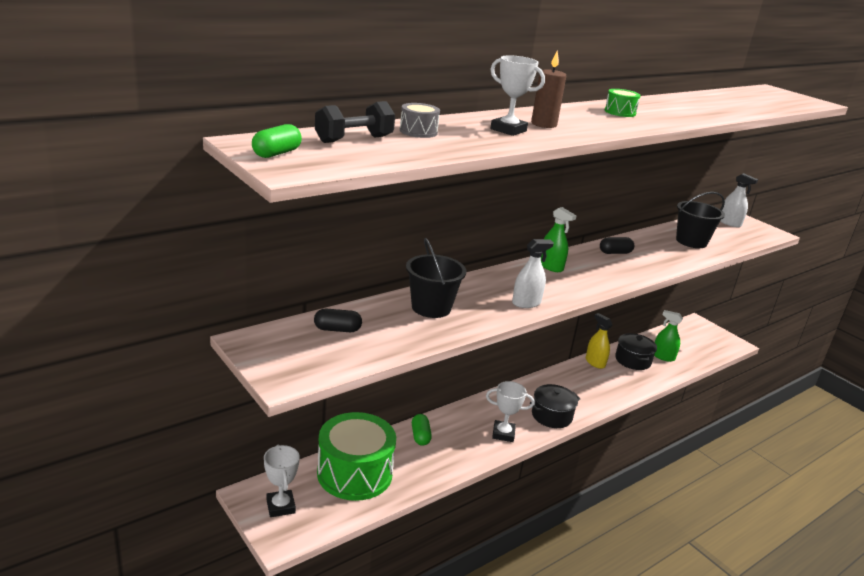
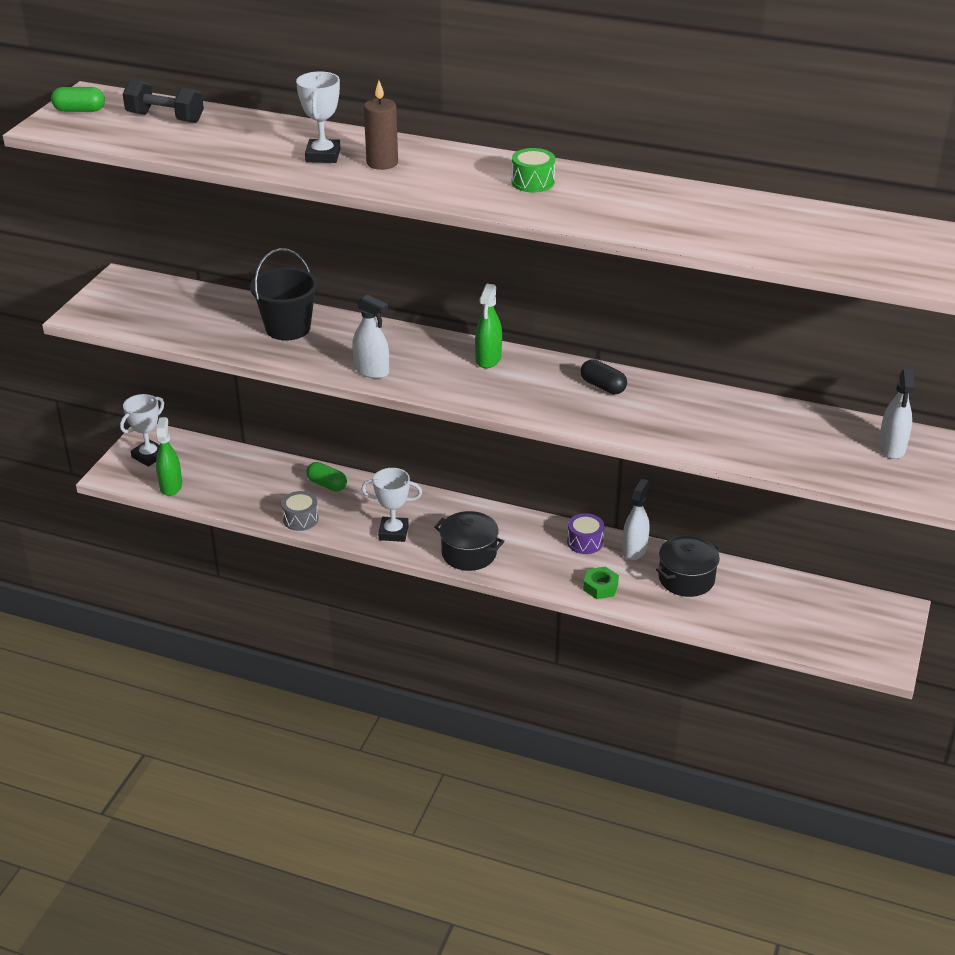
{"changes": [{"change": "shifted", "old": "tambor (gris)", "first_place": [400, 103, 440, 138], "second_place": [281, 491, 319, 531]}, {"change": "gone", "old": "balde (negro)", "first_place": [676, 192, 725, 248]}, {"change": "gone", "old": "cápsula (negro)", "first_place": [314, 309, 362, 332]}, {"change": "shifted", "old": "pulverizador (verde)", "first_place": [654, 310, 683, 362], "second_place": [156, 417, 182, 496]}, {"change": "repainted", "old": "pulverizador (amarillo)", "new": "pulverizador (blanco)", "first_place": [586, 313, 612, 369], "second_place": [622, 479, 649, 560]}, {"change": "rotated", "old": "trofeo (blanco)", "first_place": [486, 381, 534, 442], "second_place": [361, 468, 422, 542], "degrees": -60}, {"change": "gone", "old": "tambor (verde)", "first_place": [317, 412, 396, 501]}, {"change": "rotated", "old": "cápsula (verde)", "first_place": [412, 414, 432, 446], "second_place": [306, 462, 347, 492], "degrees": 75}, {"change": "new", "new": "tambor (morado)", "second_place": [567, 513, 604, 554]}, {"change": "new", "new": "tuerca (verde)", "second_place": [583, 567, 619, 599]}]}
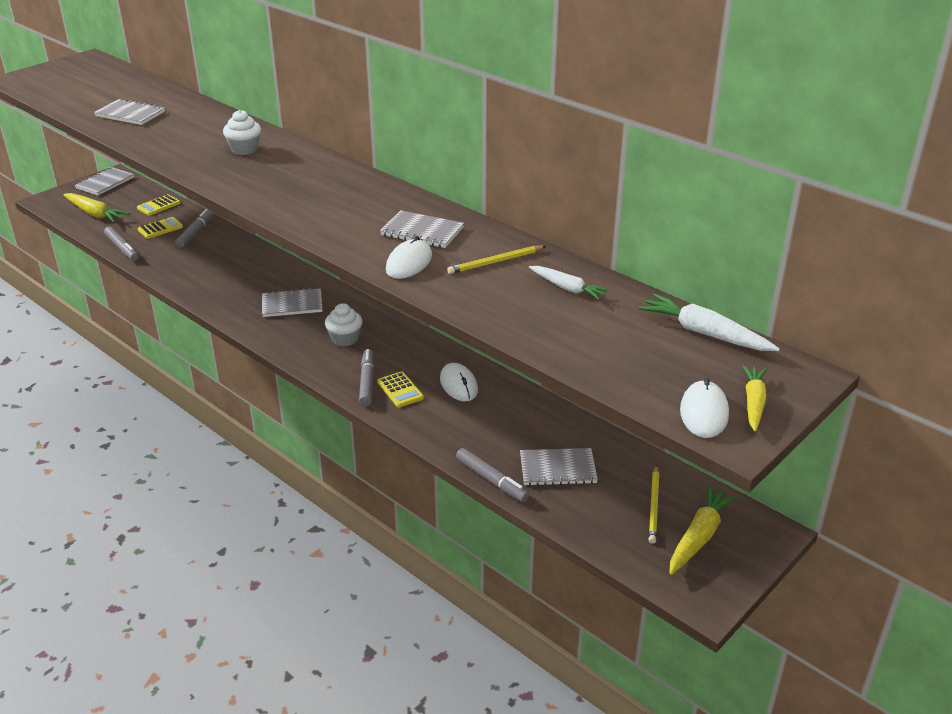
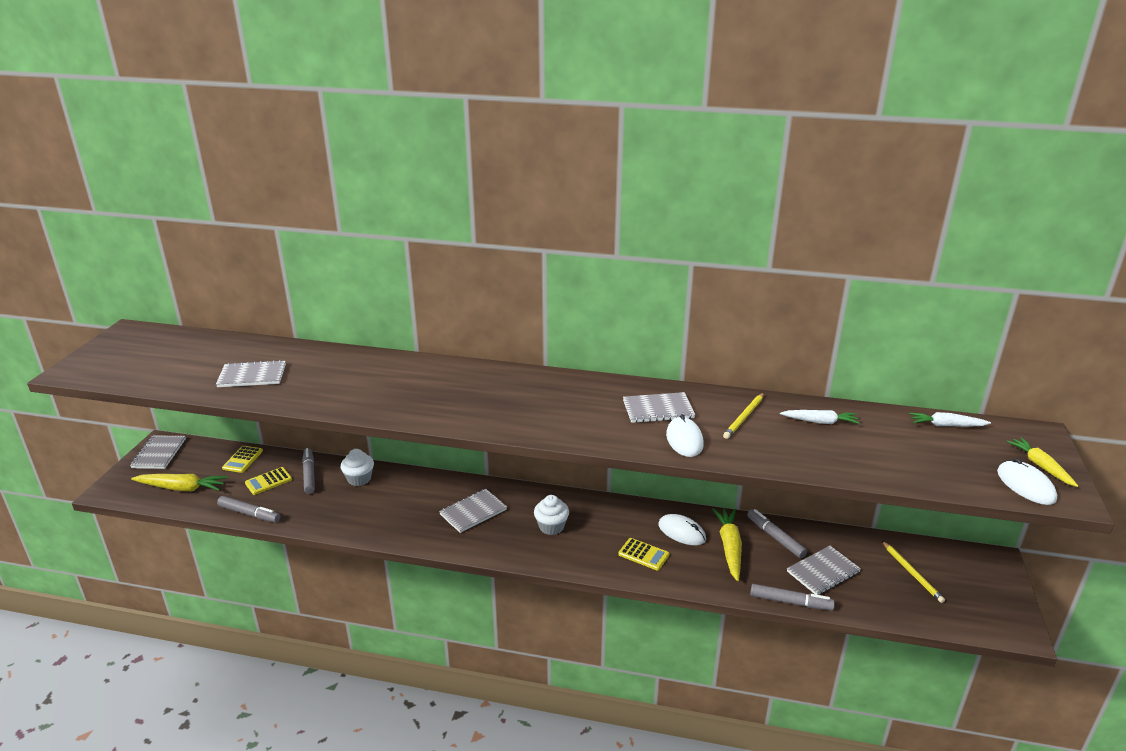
{"changes": [{"change": "shifted", "old": "magdalena (blanco)", "first_place": [223, 110, 261, 155], "second_place": [340, 449, 374, 486]}, {"change": "rotated", "old": "calculadora (amarillo)", "first_place": [138, 217, 183, 239], "second_place": [245, 467, 292, 495], "degrees": -150}, {"change": "scaled", "old": "zanahoria (blanco)", "first_place": [639, 294, 780, 351], "second_place": [909, 412, 991, 427], "factor": 0.66}, {"change": "shifted", "old": "rotulador (gris)", "first_place": [359, 349, 375, 406], "second_place": [747, 509, 807, 558]}, {"change": "shifted", "old": "zanahoria (amarillo)", "first_place": [669, 484, 739, 575], "second_place": [712, 508, 742, 581]}]}
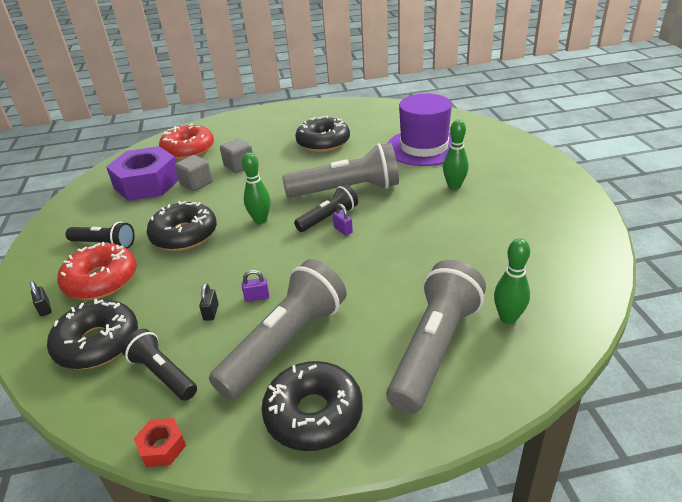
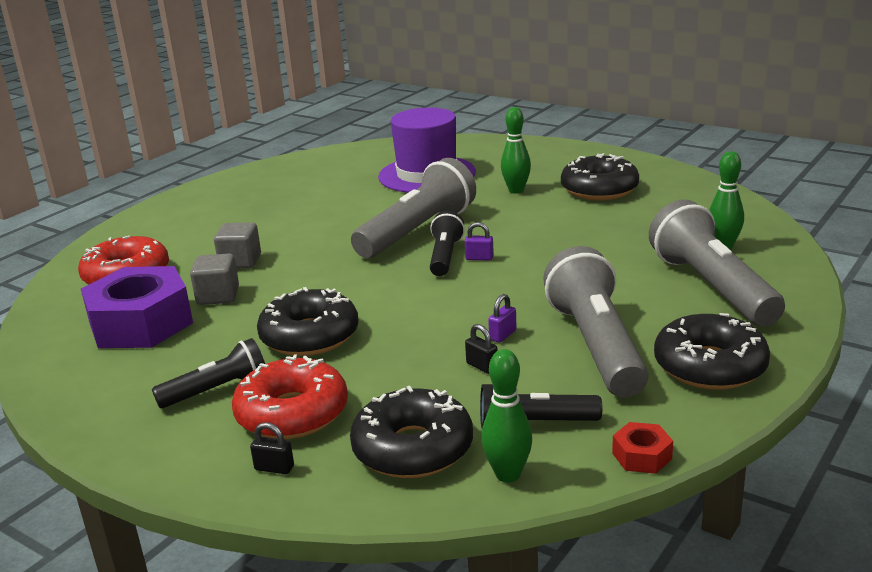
{"changes": [{"change": "shifted", "old": "rosquilla (negro)", "first_place": [295, 116, 350, 152], "second_place": [561, 153, 639, 201]}, {"change": "shifted", "old": "bolo (verde)", "first_place": [242, 153, 270, 224], "second_place": [481, 349, 532, 483]}]}
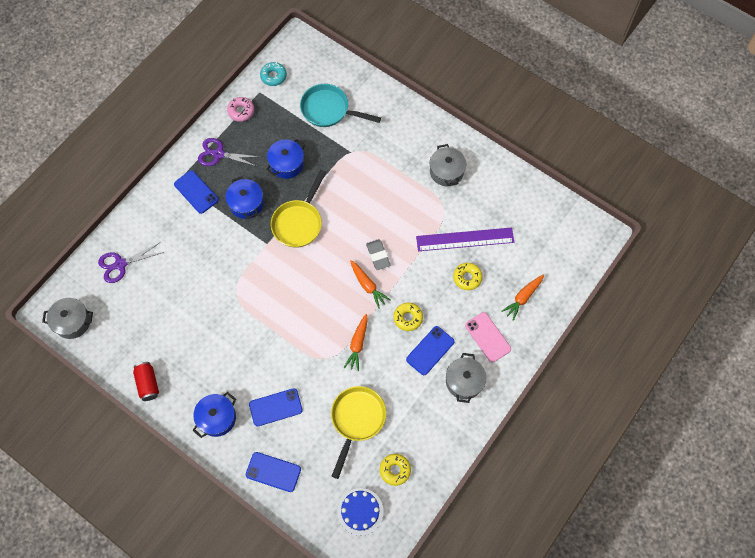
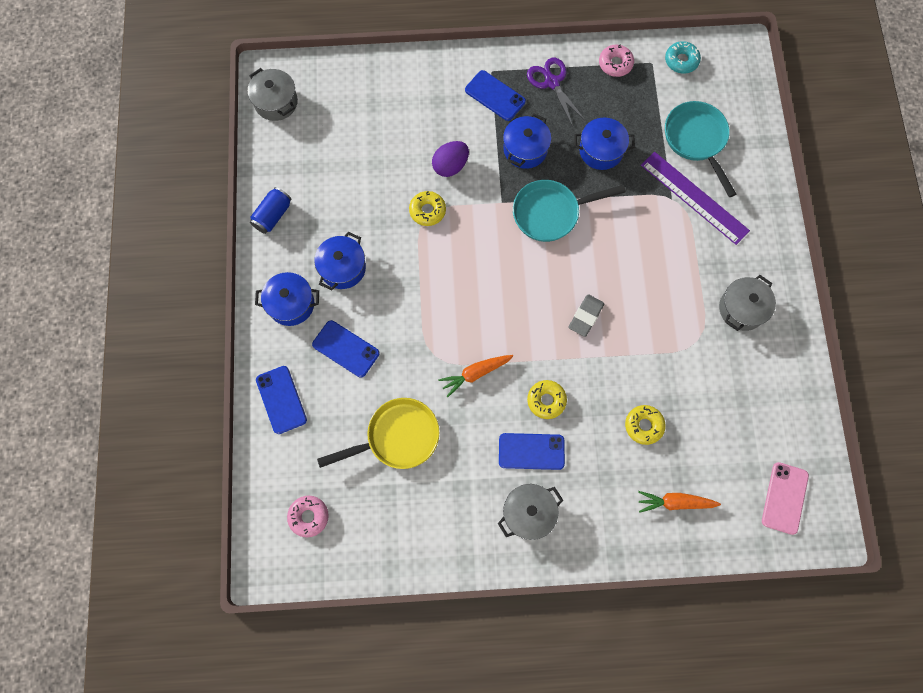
{"changes": [{"change": "rotated", "old": "móvil (azul)", "first_place": [174, 170, 218, 214], "second_place": [465, 70, 526, 121], "degrees": -60}, {"change": "repainted", "old": "sartén (amarillo)", "new": "sartén (turquesa)", "first_place": [271, 170, 326, 248], "second_place": [513, 180, 626, 242]}, {"change": "shifted", "old": "regla (morado)", "first_place": [416, 227, 514, 251], "second_place": [641, 152, 750, 245]}, {"change": "gone", "old": "tijeras (morado)", "first_place": [98, 242, 164, 283]}, {"change": "gone", "old": "zanahoria (naranja)", "first_place": [350, 260, 391, 309]}, {"change": "shifted", "old": "móvil (rosa)", "first_place": [465, 312, 511, 362], "second_place": [762, 462, 809, 535]}, {"change": "repainted", "old": "lata (rojo)", "new": "lata (azul)", "first_place": [133, 362, 159, 401], "second_place": [250, 187, 292, 234]}, {"change": "shifted", "old": "rosquilla (amarillo)", "first_place": [380, 454, 411, 486], "second_place": [409, 191, 446, 226]}, {"change": "swapped", "old": "tarta (azul)", "new": "rosquilla (rosa)", "first_place": [337, 488, 384, 536], "second_place": [287, 495, 329, 537]}, {"change": "new", "new": "huevo (morado)", "second_place": [432, 141, 469, 177]}, {"change": "new", "new": "olla (azul)", "second_place": [314, 232, 366, 290]}]}
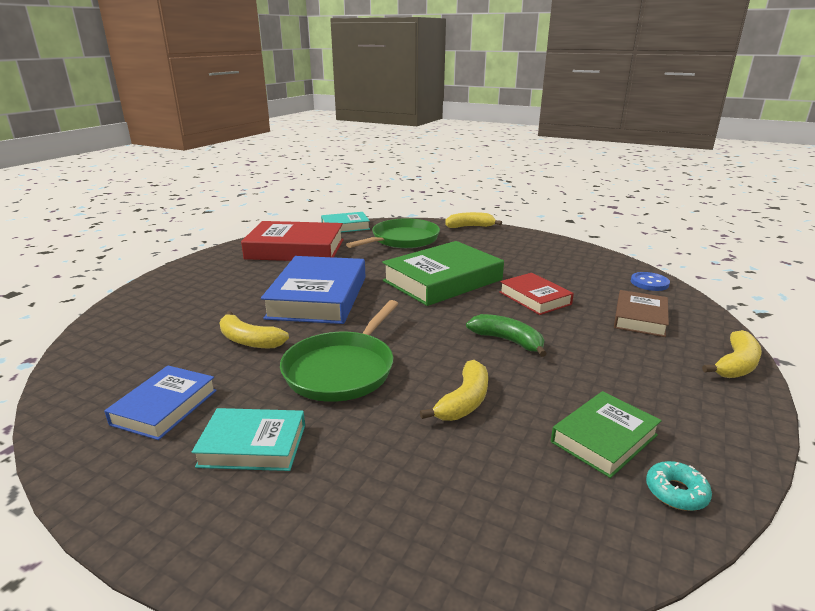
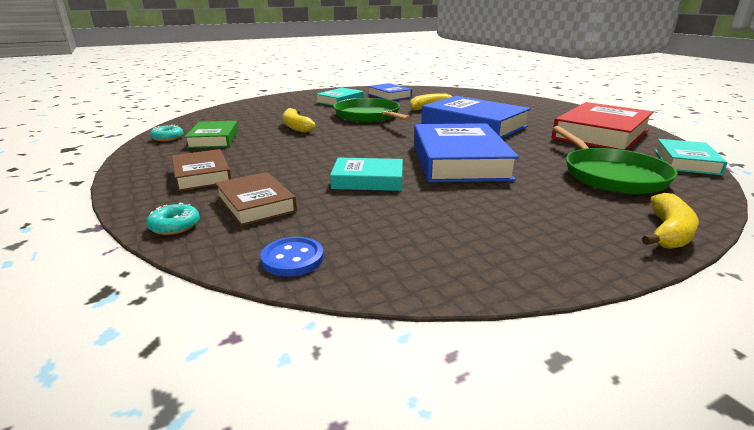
{"changes": [{"change": "repainted", "old": "libro (verde)", "new": "libro (azul)", "first_place": [382, 241, 504, 306], "second_place": [414, 123, 519, 182]}, {"change": "repainted", "old": "libro (rojo)", "new": "libro (turquesa)", "first_place": [500, 273, 574, 315], "second_place": [330, 157, 403, 191]}, {"change": "gone", "old": "plátano (verde)", "first_place": [466, 314, 547, 357]}, {"change": "gone", "old": "plátano (amarillo)", "first_place": [702, 330, 762, 378]}, {"change": "new", "new": "libro (marrón)", "second_place": [172, 149, 231, 191]}, {"change": "new", "new": "rosquilla (turquesa)", "second_place": [146, 203, 200, 235]}]}
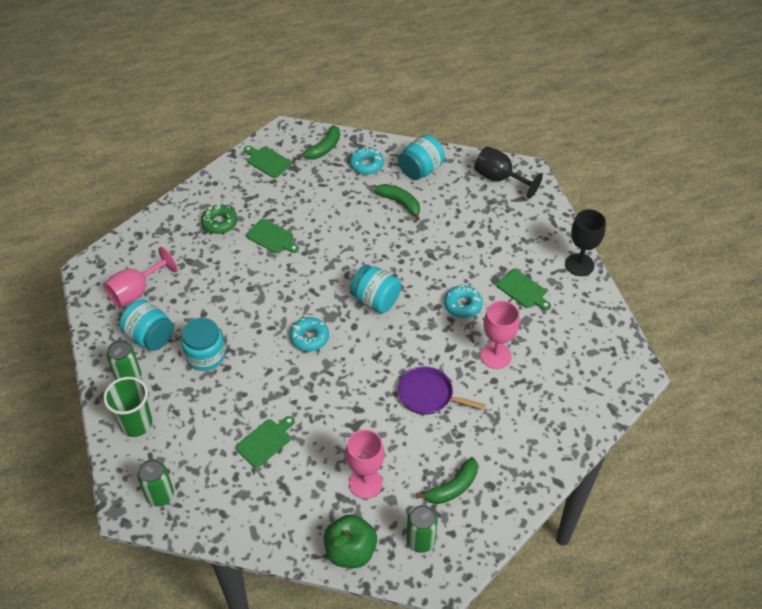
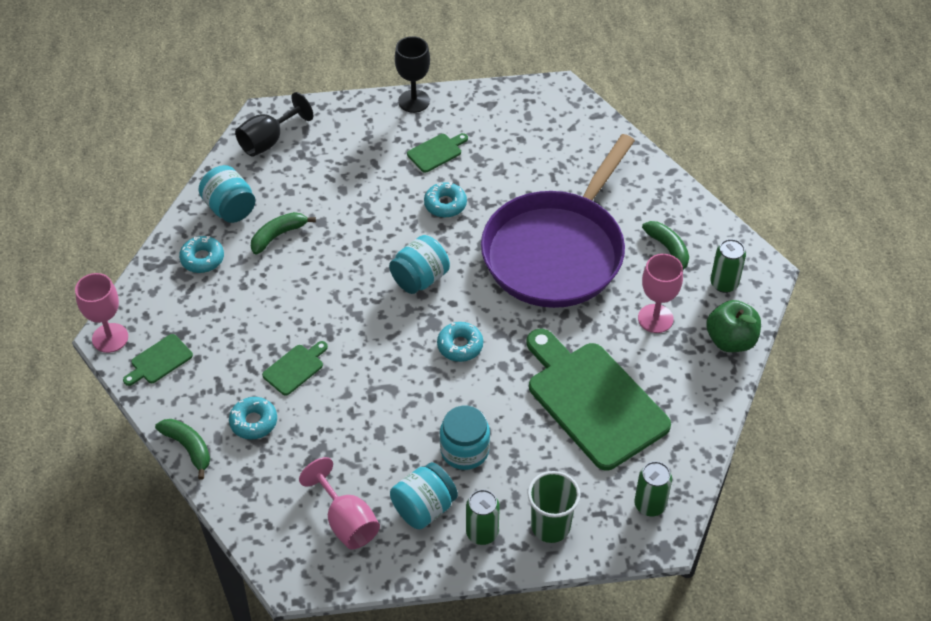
{"changes": [{"change": "shifted", "old": "plátano (verde)", "first_place": [297, 125, 340, 159], "second_place": [155, 419, 210, 480]}, {"change": "repainted", "old": "rosquilla (verde)", "new": "rosquilla (turquesa)", "first_place": [201, 204, 237, 234], "second_place": [229, 397, 277, 439]}, {"change": "shifted", "old": "copa (rosa)", "first_place": [481, 301, 519, 369], "second_place": [75, 273, 128, 353]}, {"change": "scaled", "old": "sartén (morado)", "first_place": [398, 366, 486, 415], "second_place": [481, 134, 635, 308], "factor": 2.41}, {"change": "scaled", "old": "tabla de cortar (verde)", "first_place": [235, 416, 295, 468], "second_place": [526, 329, 671, 470], "factor": 2.39}]}
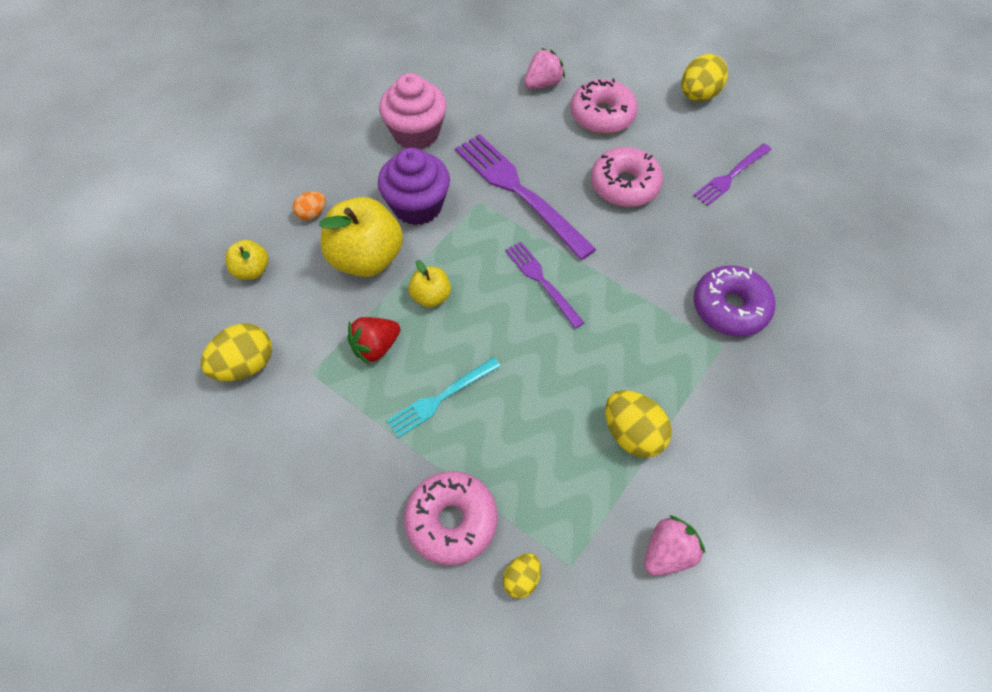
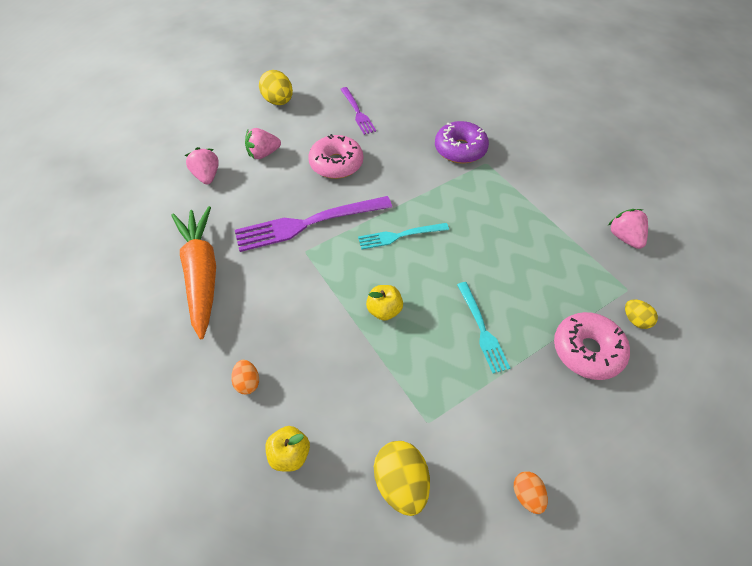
{"changes": [{"change": "swapped", "old": "magdalena (rosa)", "new": "zanahoria (naranja)", "first_place": [379, 73, 447, 149], "second_place": [171, 206, 216, 339]}, {"change": "swapped", "old": "rosquilla (rosa)", "new": "fresa (rosa)", "first_place": [570, 78, 638, 134], "second_place": [245, 128, 281, 159]}, {"change": "gone", "old": "magdalena (morado)", "first_place": [378, 148, 450, 225]}, {"change": "gone", "old": "manzana (amarillo)", "first_place": [319, 197, 403, 277]}, {"change": "repainted", "old": "tenedor (morado)", "new": "tenedor (turquesa)", "first_place": [505, 242, 585, 329], "second_place": [358, 223, 449, 250]}, {"change": "gone", "old": "fresa (rojo)", "first_place": [347, 317, 400, 365]}, {"change": "gone", "old": "huevo (amarillo)", "first_place": [605, 390, 672, 458]}, {"change": "new", "new": "huevo (naranja)", "second_place": [514, 471, 548, 514]}]}
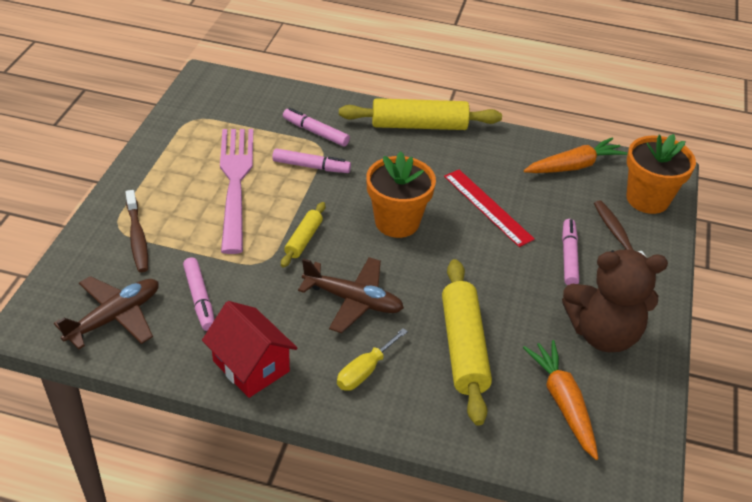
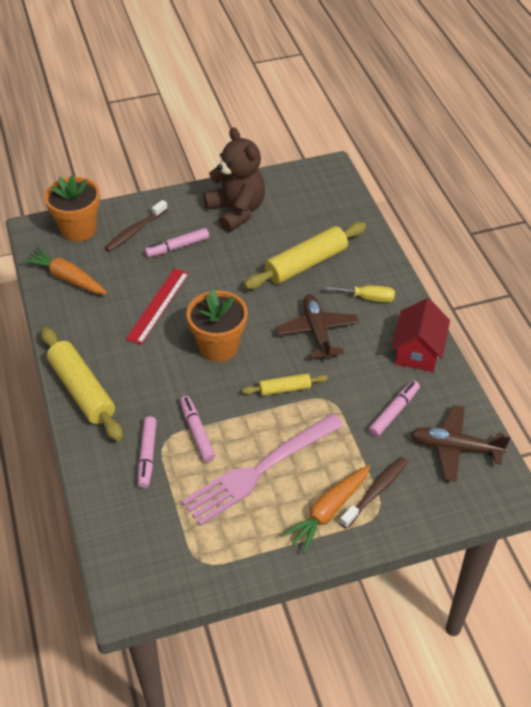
{"changes": [{"change": "shifted", "old": "zanahoria (naranja)", "first_place": [523, 340, 598, 460], "second_place": [281, 465, 370, 553]}]}
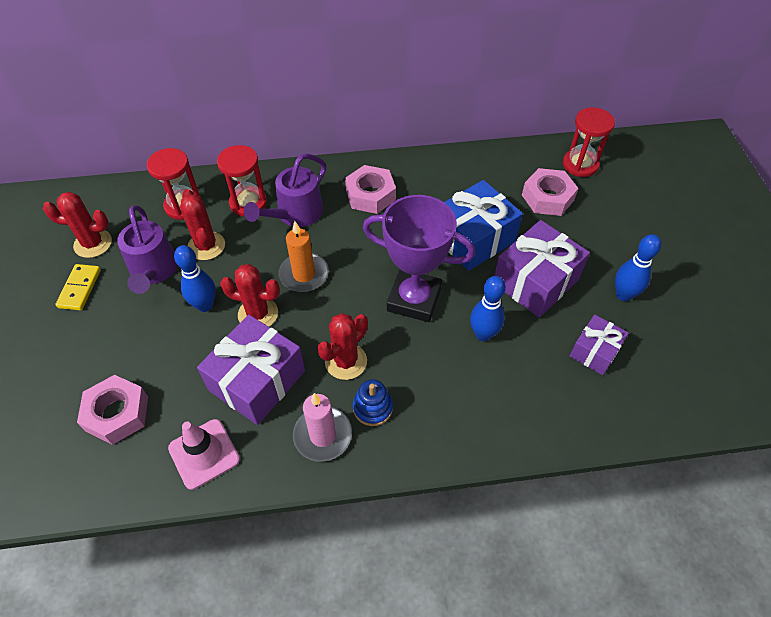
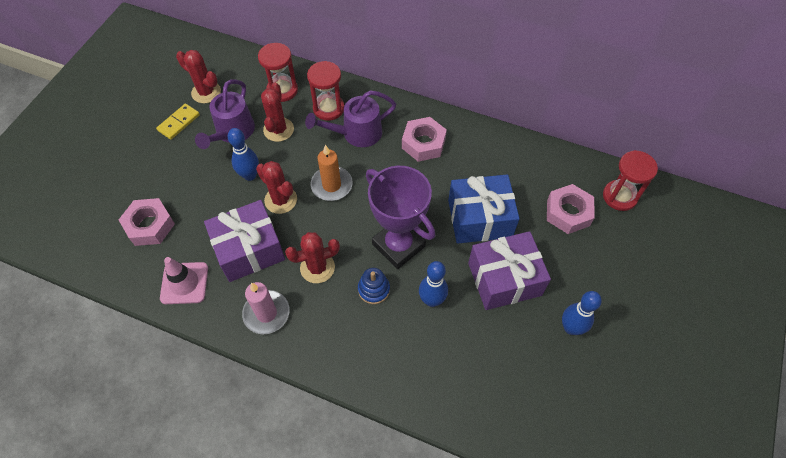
{"changes": [{"change": "gone", "old": "regalo (morado)", "first_place": [570, 314, 629, 375]}, {"change": "shifted", "old": "juguete apilable (azul)", "first_place": [353, 379, 393, 426], "second_place": [358, 268, 390, 304]}]}
